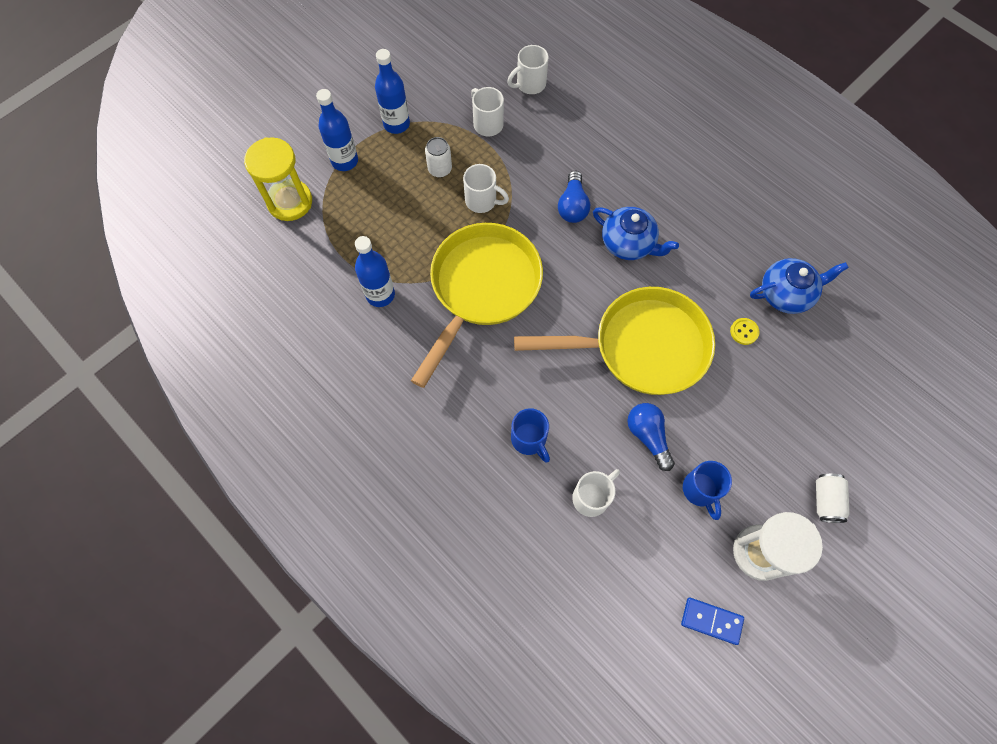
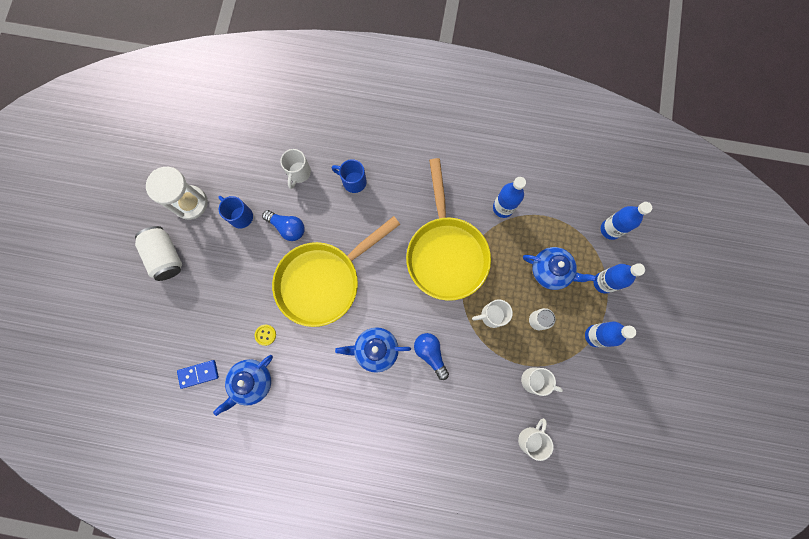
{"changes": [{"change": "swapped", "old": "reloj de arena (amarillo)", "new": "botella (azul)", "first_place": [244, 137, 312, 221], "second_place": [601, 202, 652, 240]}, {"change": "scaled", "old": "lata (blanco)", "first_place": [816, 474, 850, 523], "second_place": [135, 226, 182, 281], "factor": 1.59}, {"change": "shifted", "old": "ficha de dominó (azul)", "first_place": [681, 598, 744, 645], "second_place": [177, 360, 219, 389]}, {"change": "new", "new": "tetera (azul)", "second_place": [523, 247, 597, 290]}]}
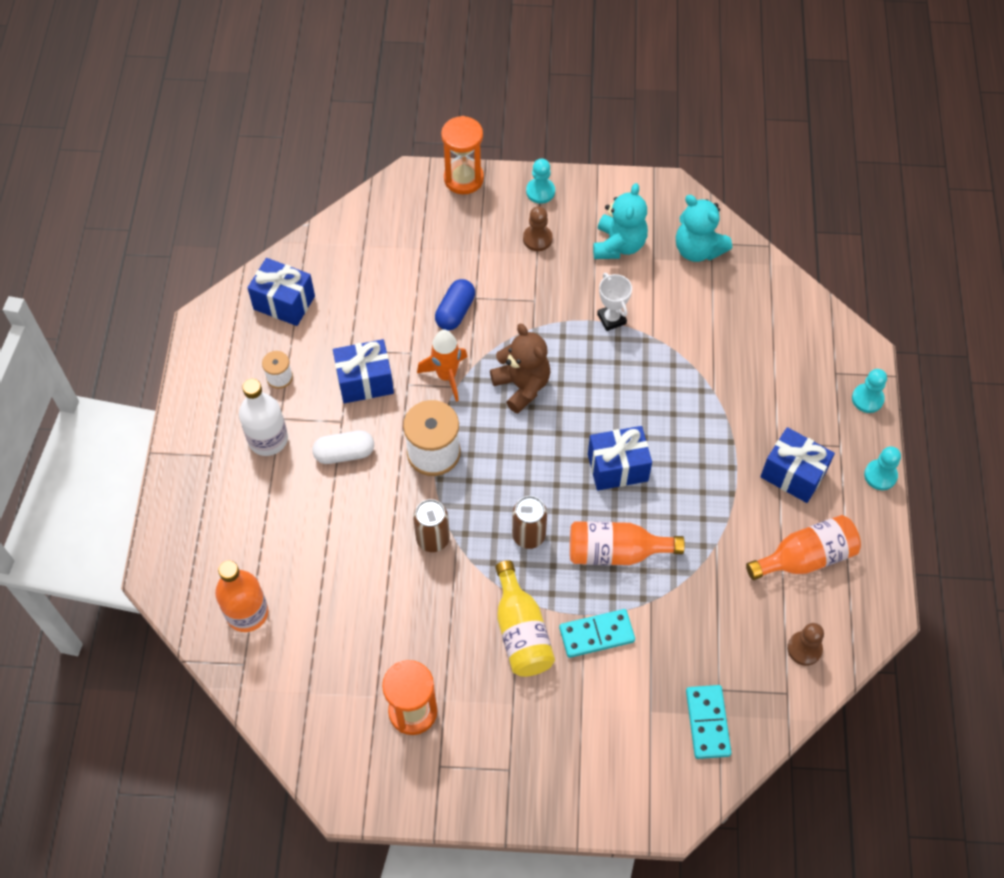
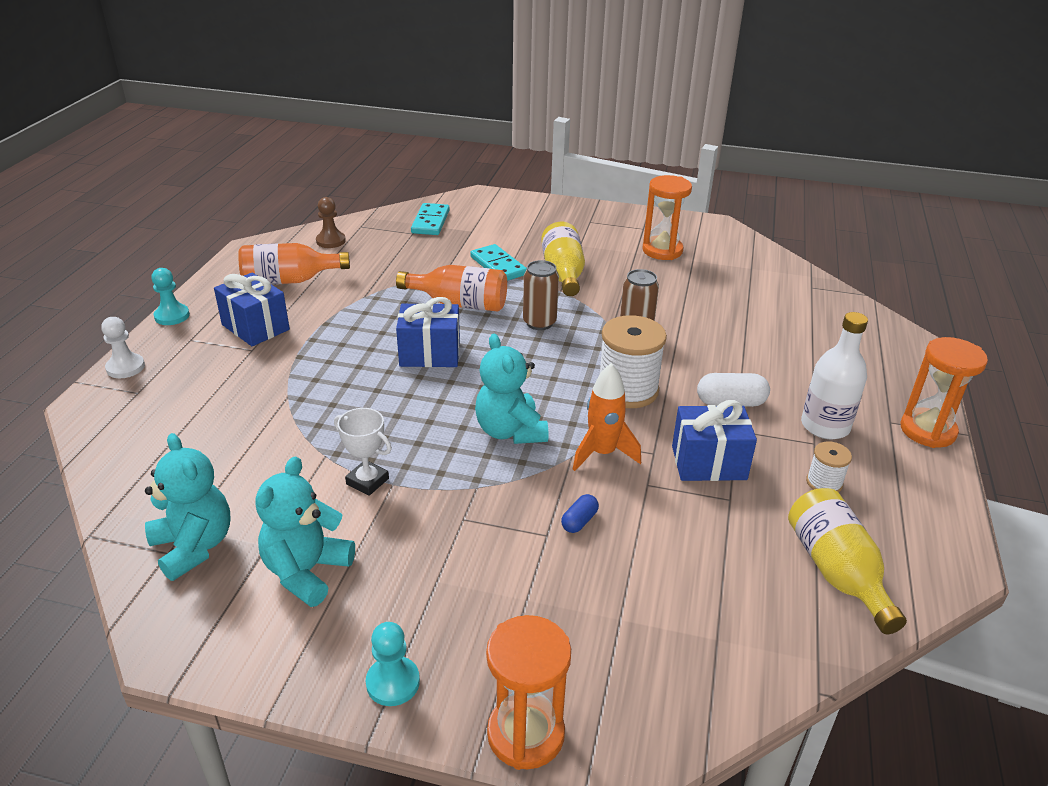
{"changes": [{"change": "gone", "old": "peón (marrón)", "first_place": [523, 206, 553, 251]}, {"change": "swapped", "old": "regalo (azul)", "new": "botella (amarillo)", "first_place": [247, 258, 315, 326], "second_place": [788, 488, 907, 634]}, {"change": "rotated", "old": "trofeo (blanco)", "first_place": [597, 273, 632, 331], "second_place": [334, 408, 392, 496], "degrees": -45}, {"change": "scaled", "old": "cápsula (azul)", "first_place": [435, 279, 475, 330], "second_place": [561, 494, 599, 533], "factor": 0.59}, {"change": "repainted", "old": "osito (marrón)", "new": "osito (turquesa)", "first_place": [490, 324, 551, 414], "second_place": [475, 334, 548, 444]}, {"change": "repainted", "old": "peón (turquesa)", "new": "peón (blanco)", "first_place": [852, 369, 887, 413], "second_place": [101, 317, 145, 378]}, {"change": "gone", "old": "botella (naranja)", "first_place": [215, 561, 268, 632]}, {"change": "rotated", "old": "ficha de dominó (turquesa)", "first_place": [559, 609, 635, 658], "second_place": [470, 244, 527, 281], "degrees": 60}, {"change": "new", "new": "reloj de arena (naranja)", "second_place": [901, 337, 988, 448]}]}
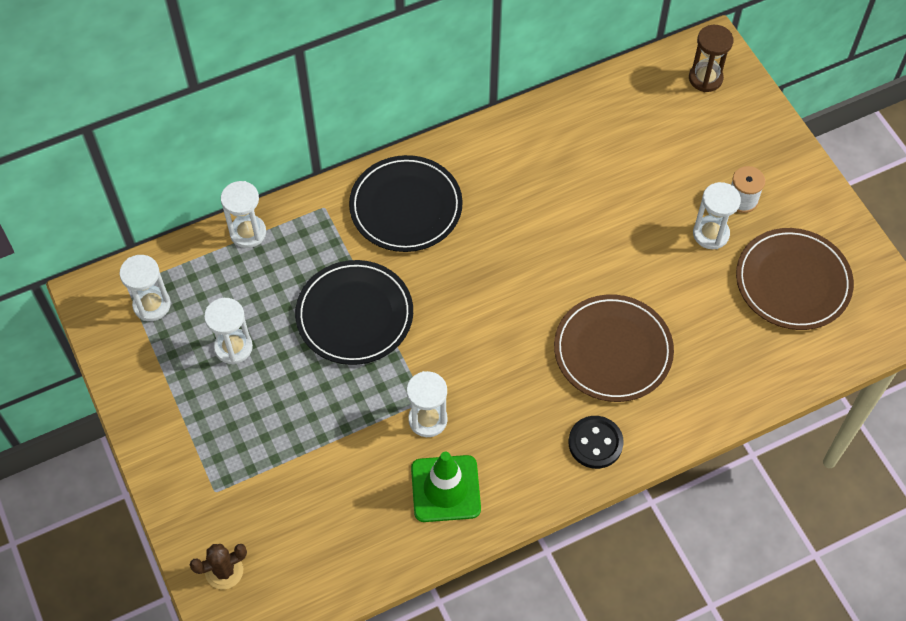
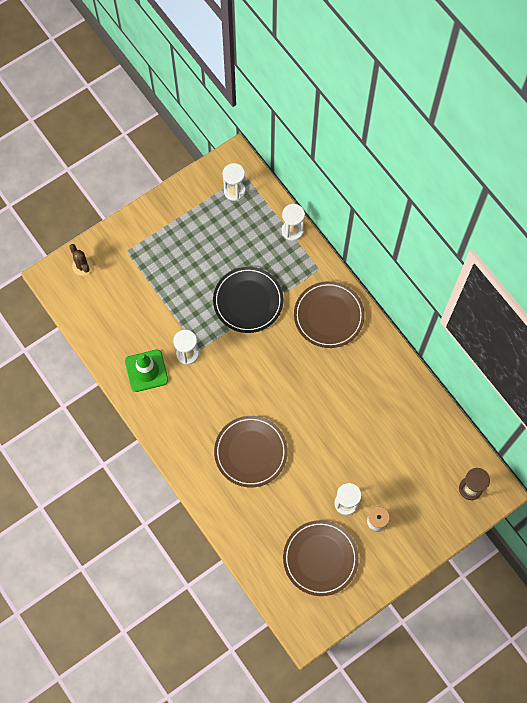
{"changes": [{"change": "repainted", "old": "plato (negro)", "new": "plato (marrón)", "first_place": [349, 155, 463, 252], "second_place": [294, 281, 365, 348]}, {"change": "gone", "old": "reloj de arena (blanco)", "first_place": [204, 298, 253, 365]}, {"change": "gone", "old": "botón (negro)", "first_place": [569, 416, 624, 469]}]}
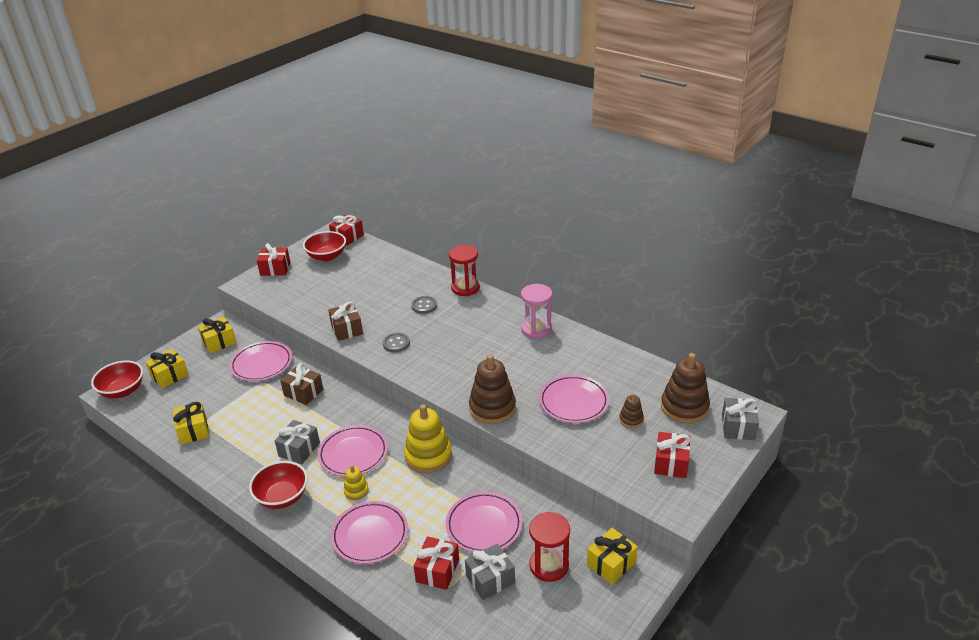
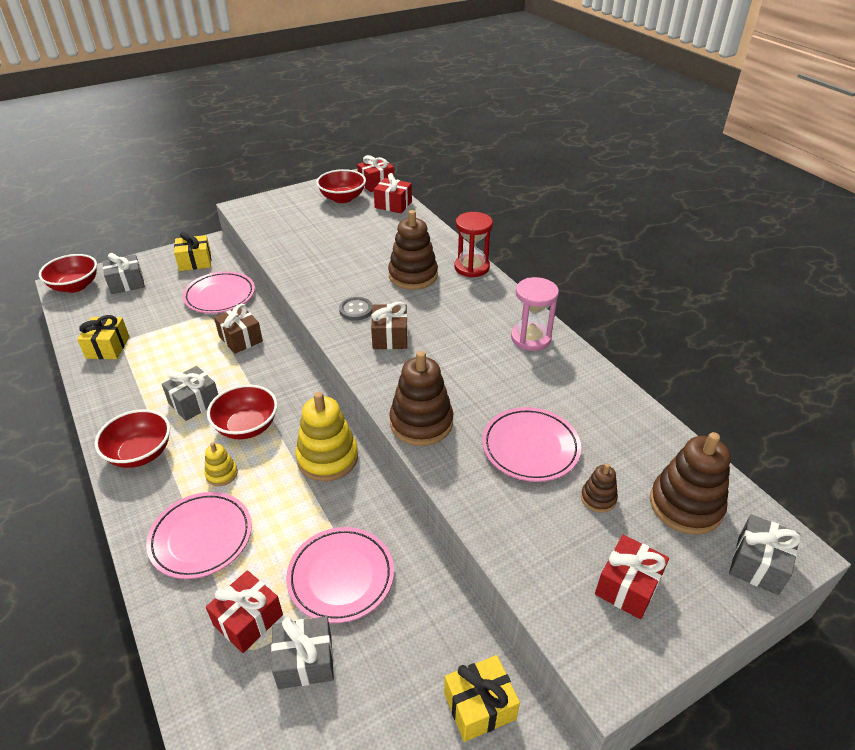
{"changes": [{"change": "shifted", "old": "regalo (rojo)", "first_place": [257, 243, 291, 276], "second_place": [374, 173, 412, 213]}, {"change": "swapped", "old": "botón (gris)", "new": "juguete apilable (marrón)", "first_place": [411, 296, 437, 314], "second_place": [388, 210, 438, 290]}, {"change": "shifted", "old": "regalo (marrón)", "first_place": [328, 302, 363, 341], "second_place": [371, 302, 408, 349]}, {"change": "repainted", "old": "regalo (amarillo)", "new": "regalo (gris)", "first_place": [145, 349, 189, 389], "second_place": [103, 253, 145, 294]}, {"change": "swapped", "old": "plato (rosa)", "new": "cuenco (rojo)", "first_place": [318, 425, 388, 477], "second_place": [207, 384, 278, 439]}, {"change": "gone", "old": "reloj de arena (rojo)", "first_place": [529, 512, 570, 582]}]}
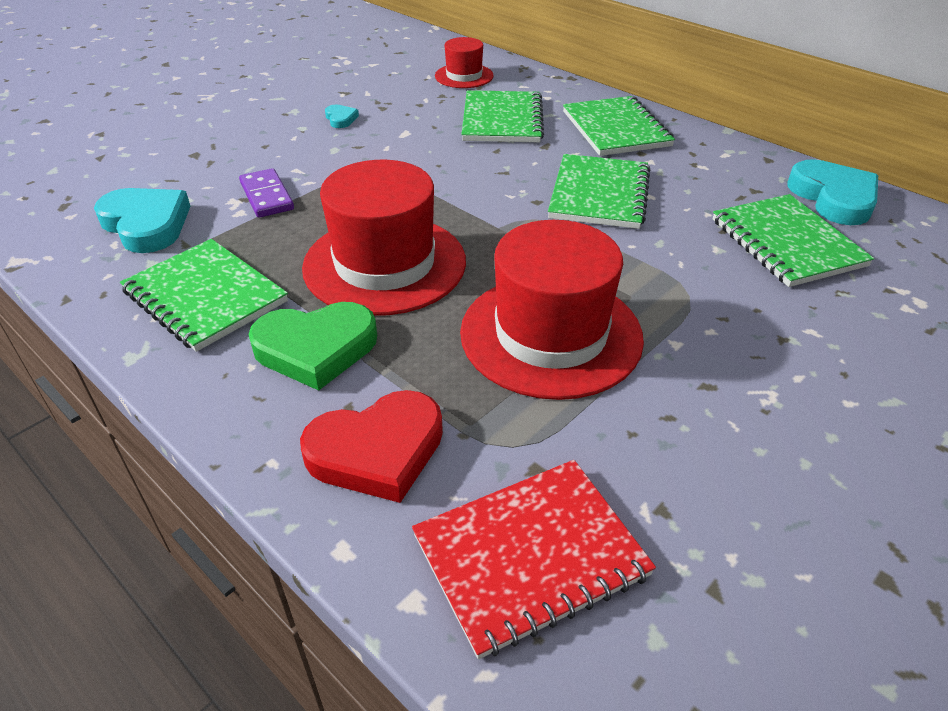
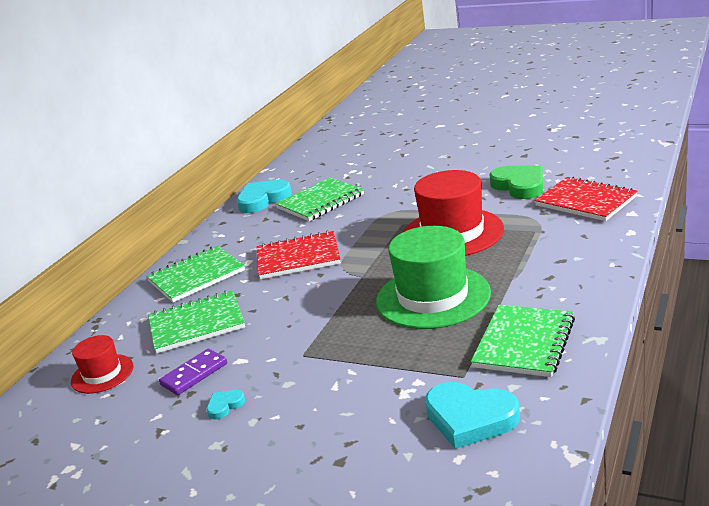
{"changes": [{"change": "repainted", "old": "cuaderno (verde)", "new": "cuaderno (rojo)", "first_place": [548, 154, 650, 229], "second_place": [257, 231, 341, 279]}, {"change": "repainted", "old": "sombrero (rojo)", "new": "sombrero (verde)", "first_place": [302, 160, 466, 316], "second_place": [376, 226, 491, 329]}, {"change": "shifted", "old": "ficha de dominó (morado)", "first_place": [239, 168, 294, 218], "second_place": [159, 349, 227, 395]}, {"change": "rotated", "old": "corazón (turquesa)", "first_place": [94, 188, 191, 253], "second_place": [425, 382, 520, 449], "degrees": -90}, {"change": "shifted", "old": "corazón (verde)", "first_place": [248, 302, 377, 391], "second_place": [490, 165, 543, 199]}, {"change": "gone", "old": "corazón (rojo)", "first_place": [300, 390, 443, 503]}]}
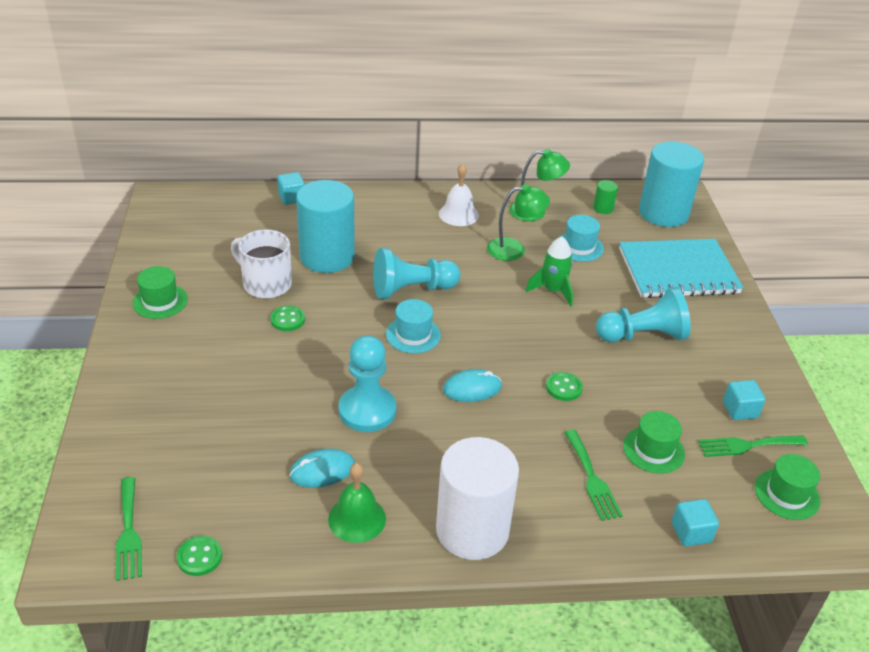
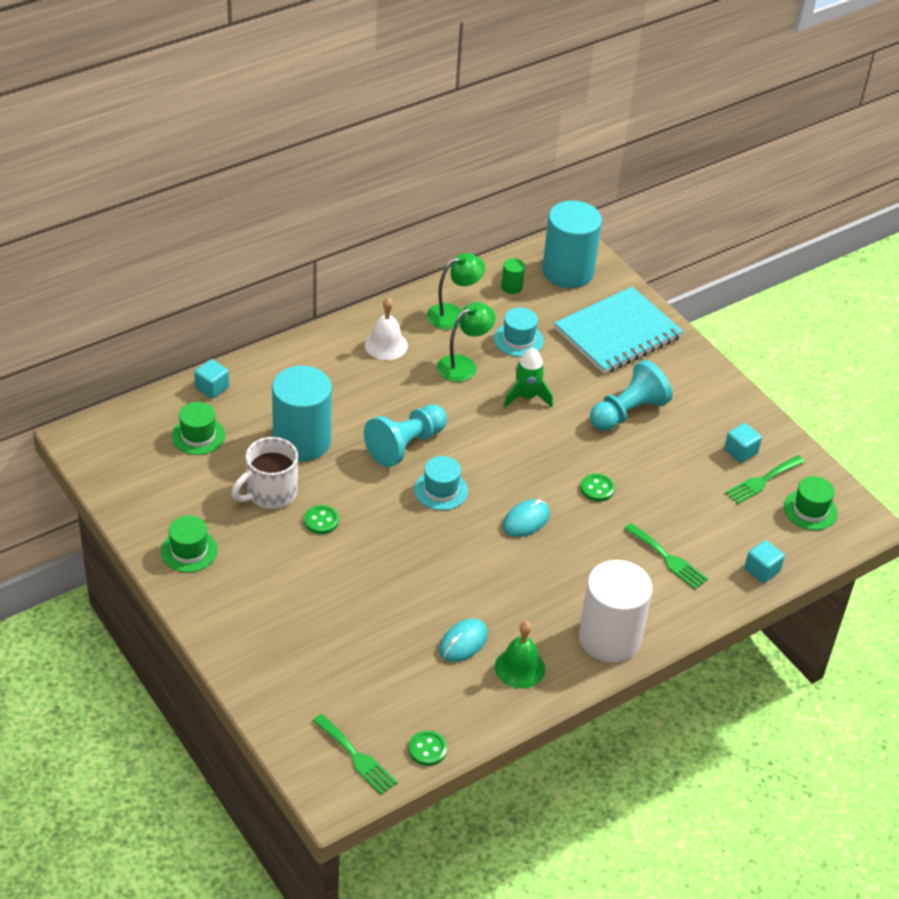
{"changes": [{"change": "rotated", "old": "taza (blanco)", "first_place": [231, 229, 292, 299], "second_place": [232, 437, 298, 509], "degrees": -45}, {"change": "gone", "old": "peón (turquesa)", "first_place": [339, 335, 396, 432]}, {"change": "shifted", "old": "sombrero (verde)", "first_place": [623, 411, 685, 474], "second_place": [172, 402, 225, 455]}]}
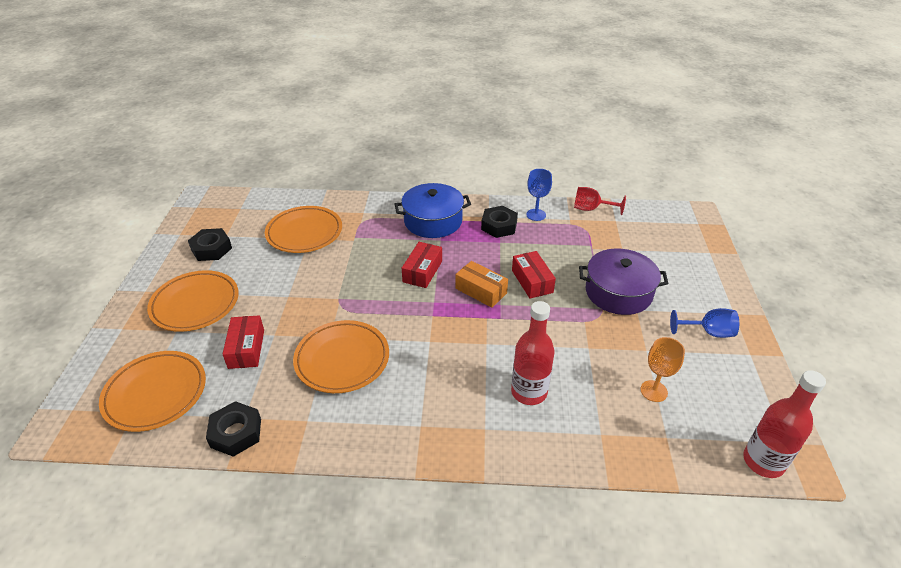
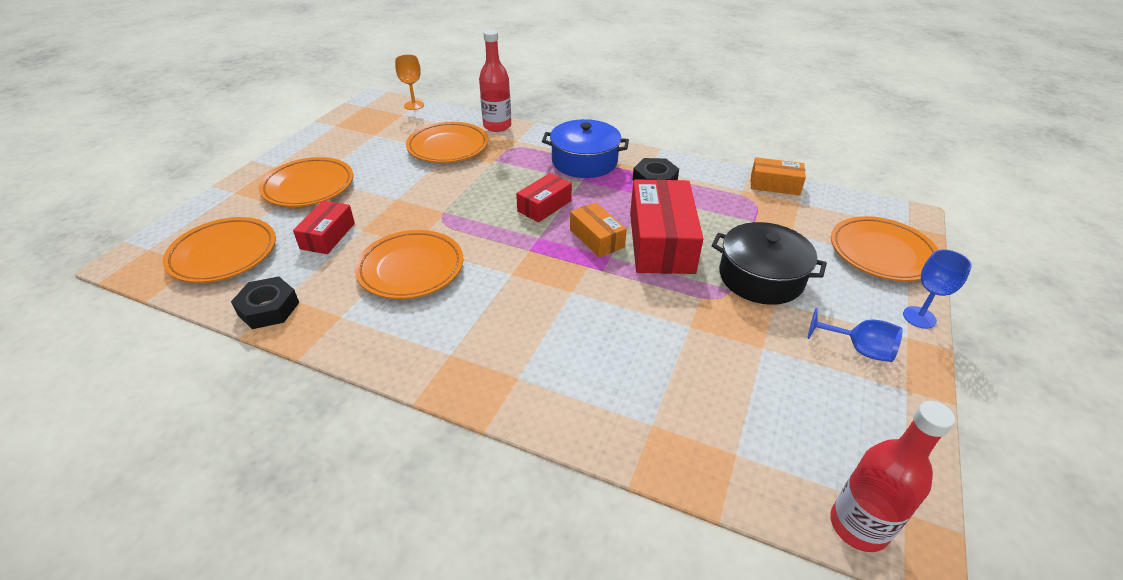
{"changes": [{"change": "shifted", "old": "copa (azul)", "first_place": [526, 169, 552, 221], "second_place": [903, 249, 972, 329]}, {"change": "swapped", "old": "copa (rojo)", "new": "caja (naranja)", "first_place": [574, 187, 626, 215], "second_place": [751, 157, 806, 195]}, {"change": "gone", "old": "tuerca (negro)", "first_place": [188, 228, 232, 261]}, {"change": "repainted", "old": "olla (morado)", "new": "olla (negro)", "first_place": [579, 249, 668, 315], "second_place": [711, 222, 827, 305]}, {"change": "scaled", "old": "caja (rojo)", "first_place": [512, 251, 556, 298], "second_place": [630, 179, 703, 274], "factor": 1.82}, {"change": "shifted", "old": "botella (rojo)", "first_place": [511, 301, 555, 405], "second_place": [479, 30, 511, 132]}, {"change": "shifted", "old": "copa (naranja)", "first_place": [641, 337, 685, 402], "second_place": [395, 54, 424, 110]}, {"change": "new", "new": "plato (naranja)", "second_place": [831, 216, 938, 281]}]}
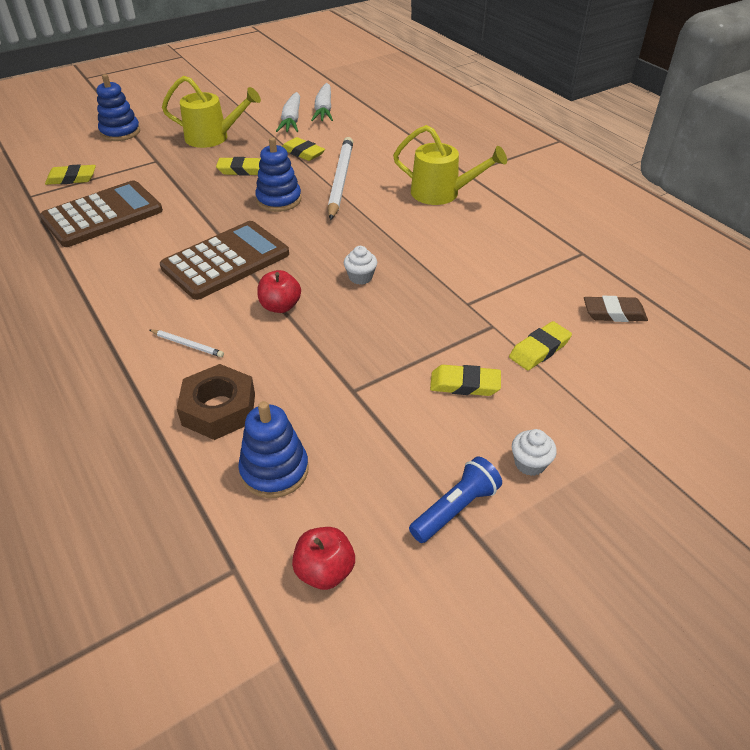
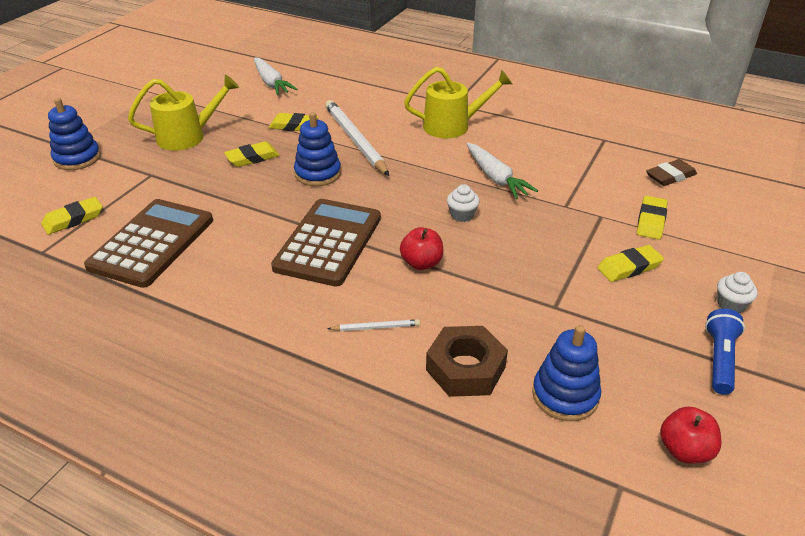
{"changes": [{"change": "shifted", "old": "zanahoria (blanco)", "first_place": [276, 92, 300, 132], "second_place": [467, 143, 538, 199]}]}
